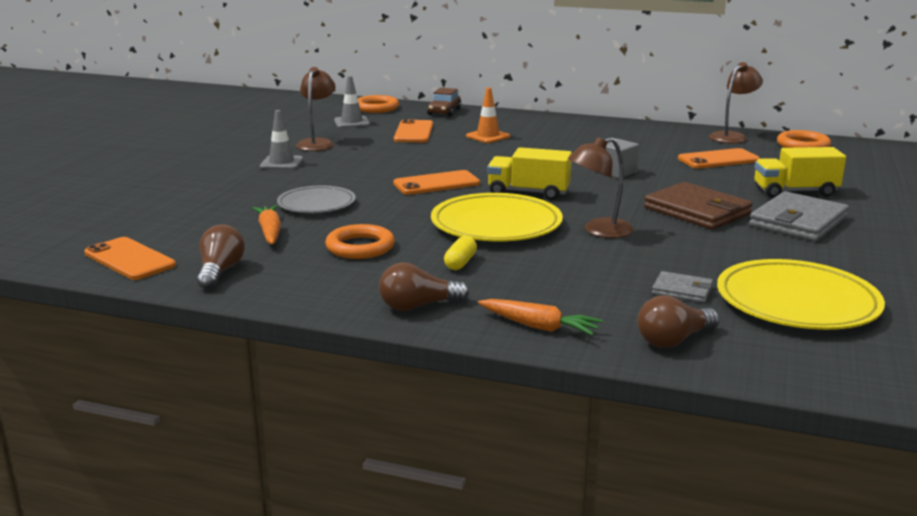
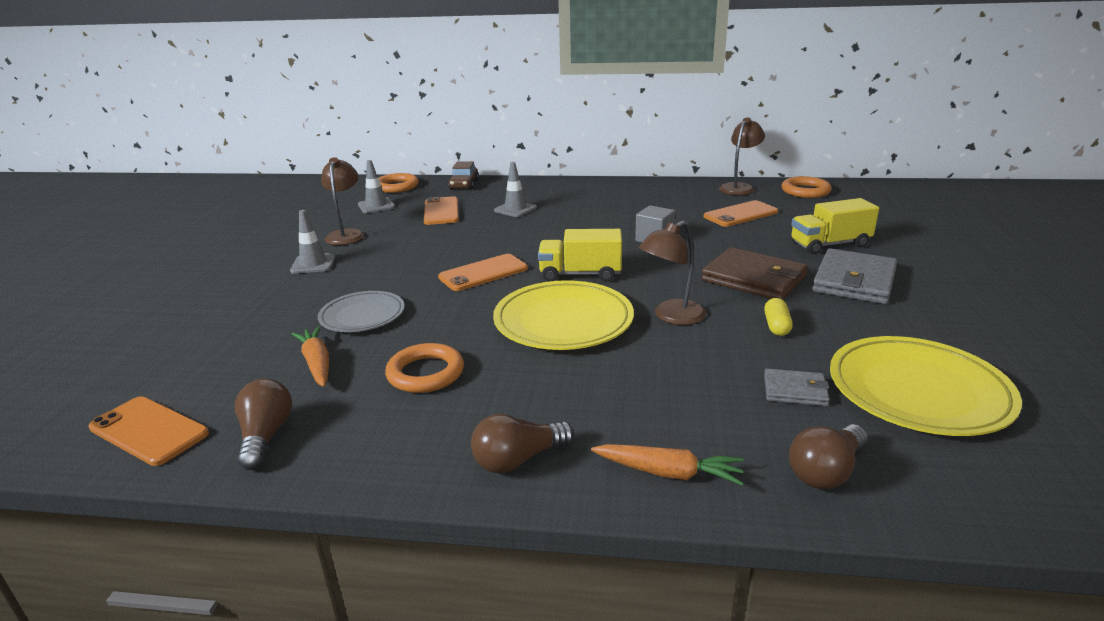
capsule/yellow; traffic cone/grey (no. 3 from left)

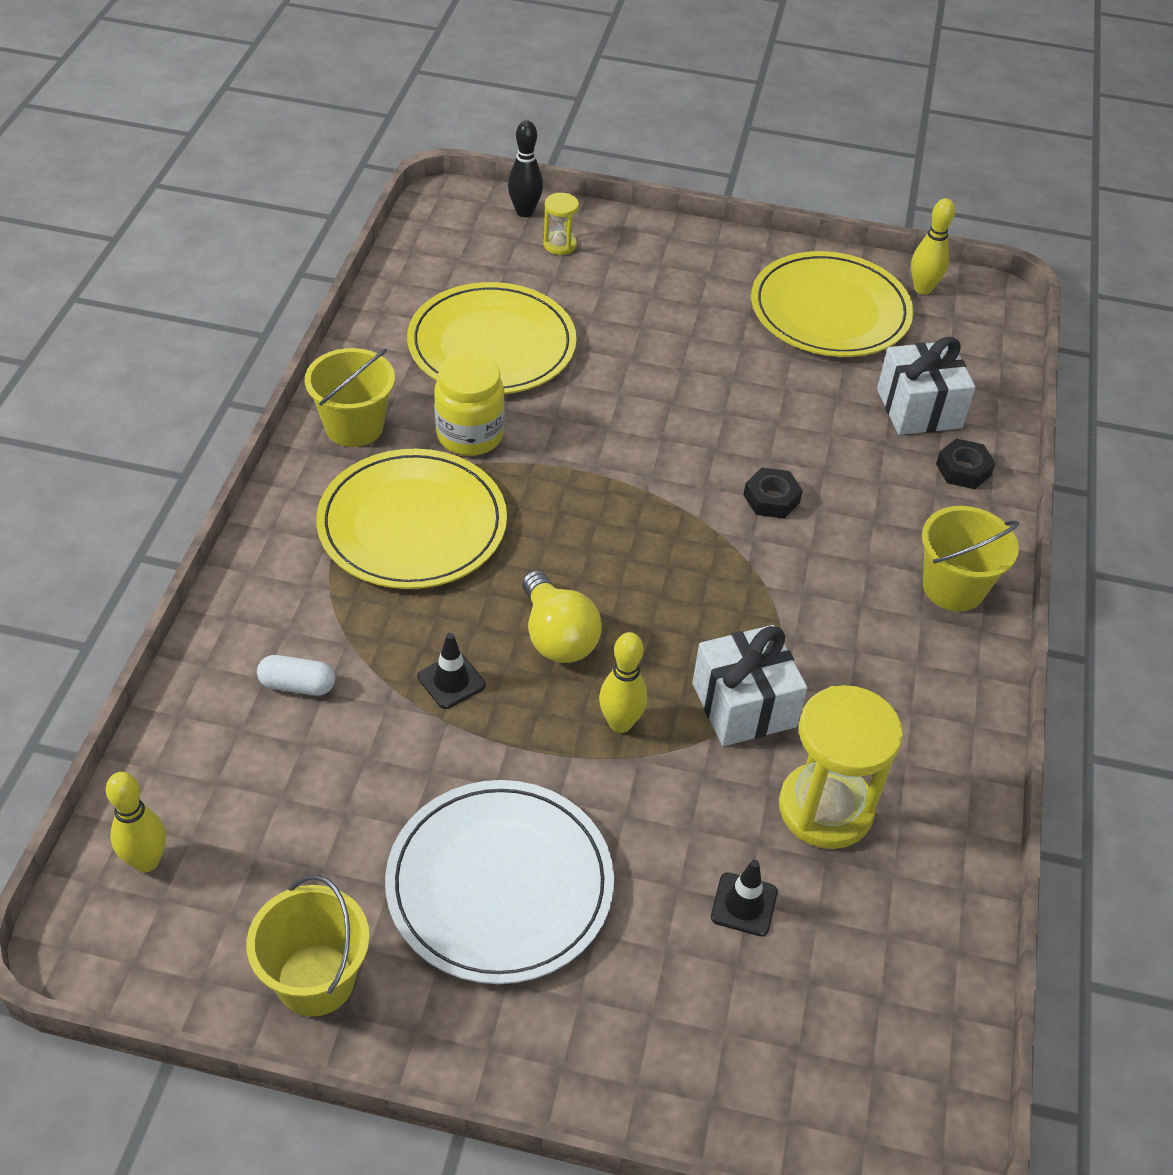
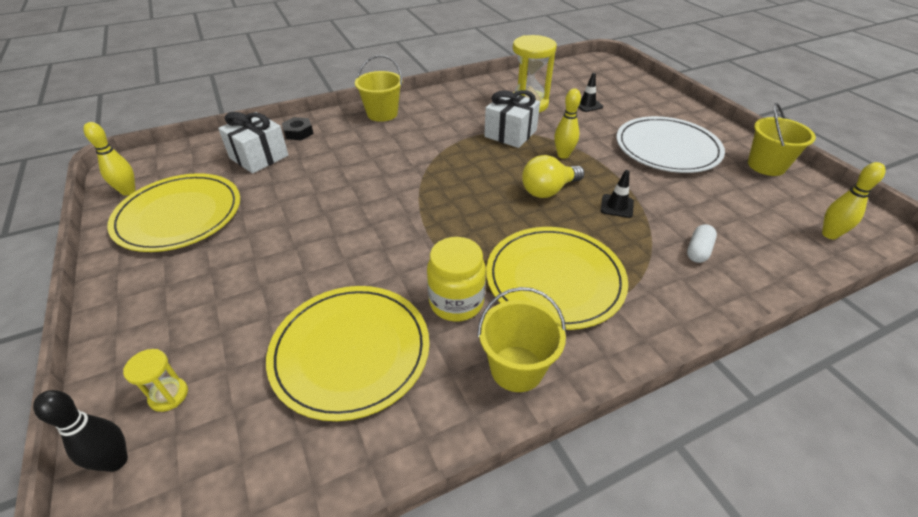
capsule/white; light bulb/yellow; nut/black (no. 1 from left in the first image)

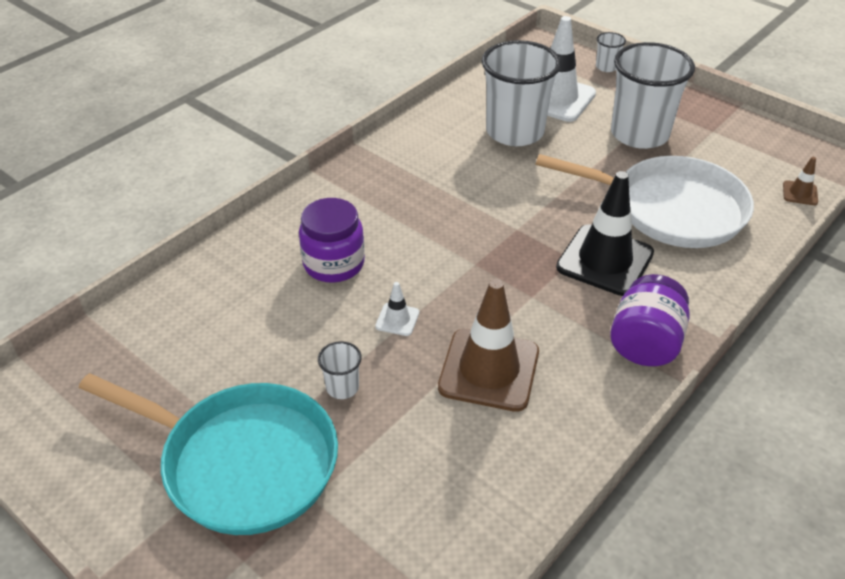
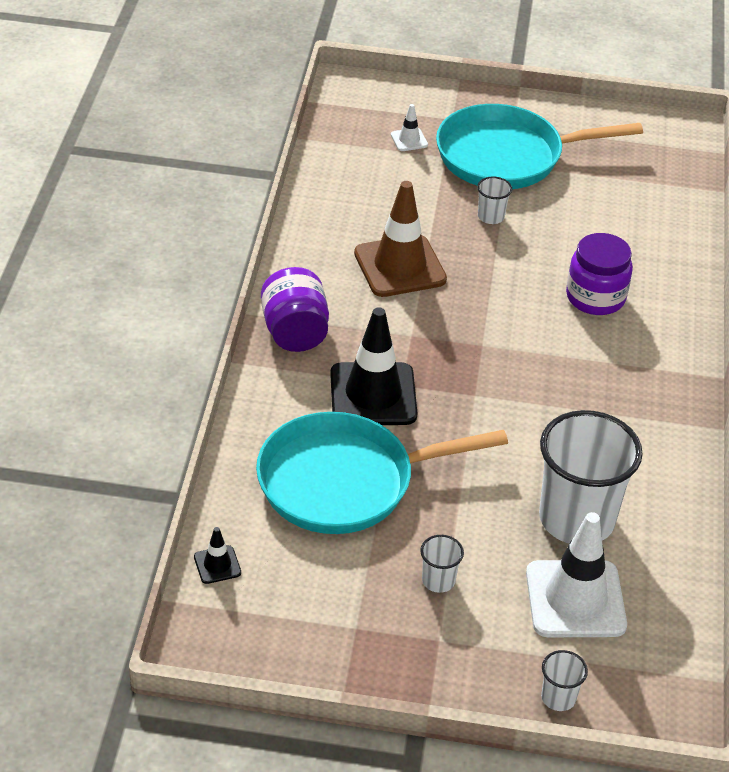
traffic cone/white (no. 1 from left); pan/turquoise (no. 1 from left); cup/white (no. 1 from left); traffic cone/black (no. 1 from left)

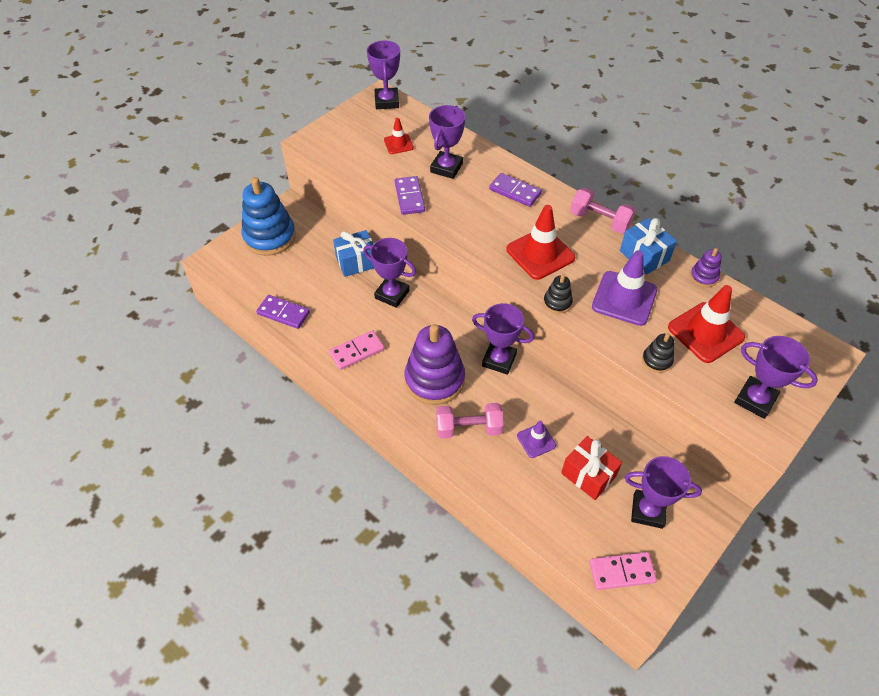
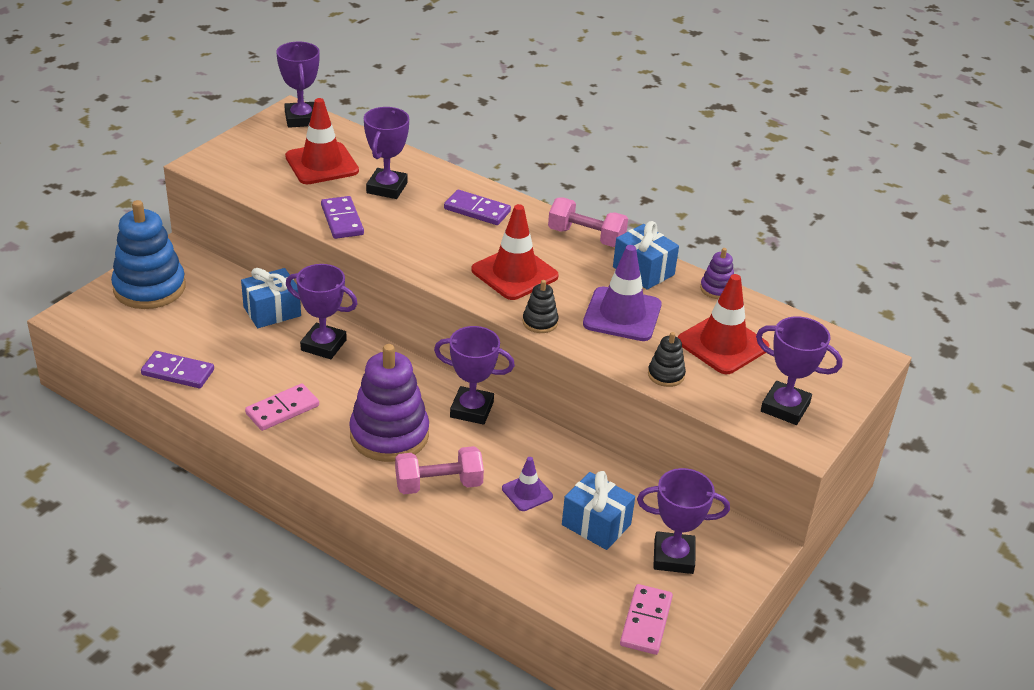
traffic cone/red (no. 1 from left); gift/blue (no. 2 from left); domino/pink (no. 2 from left)

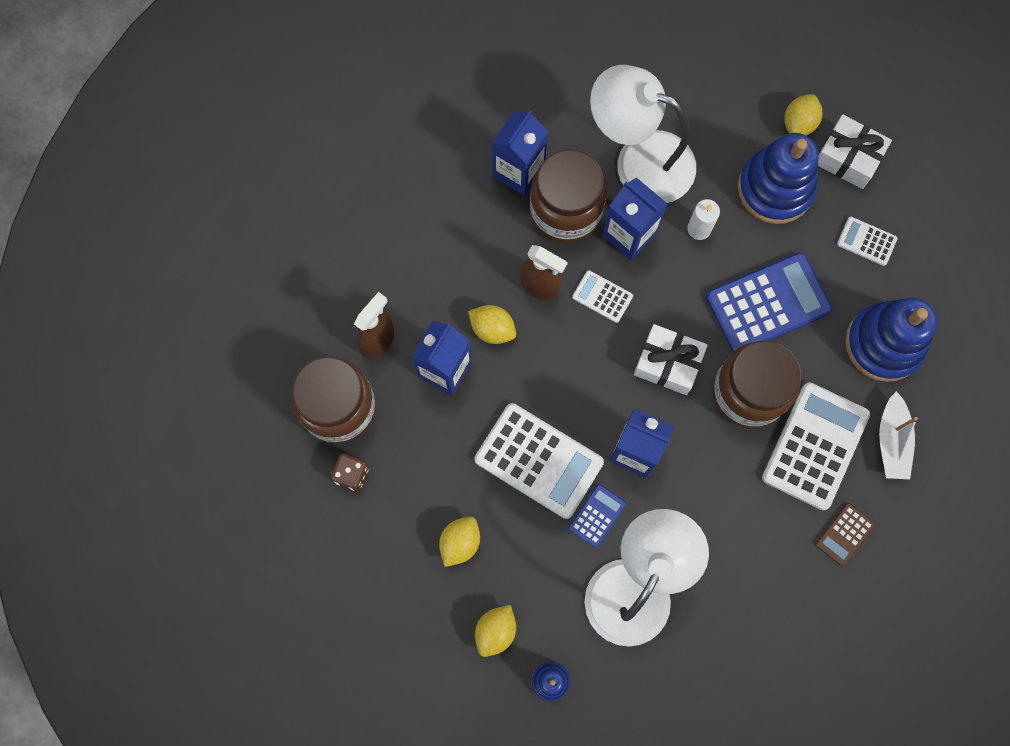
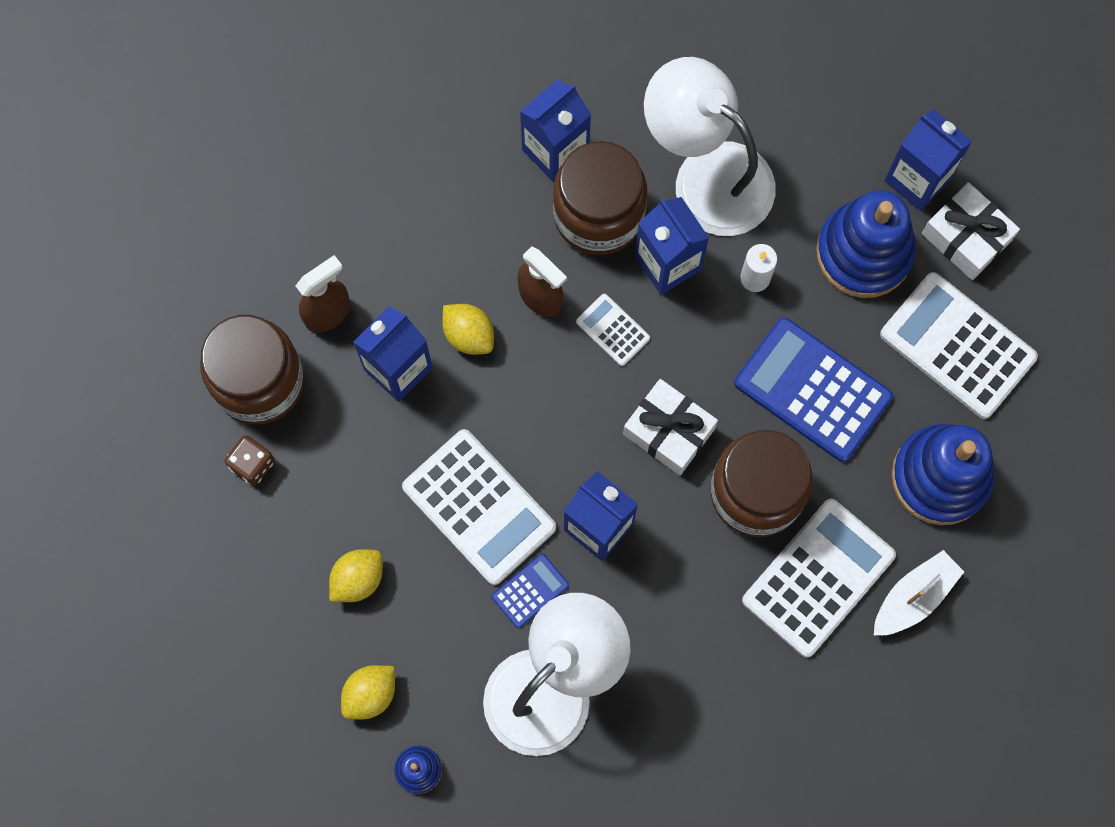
calculator/blue (no. 2 from left); carton/blue (no. 5 from left); calculator/brown; calculator/white (no. 4 from left); boat/white

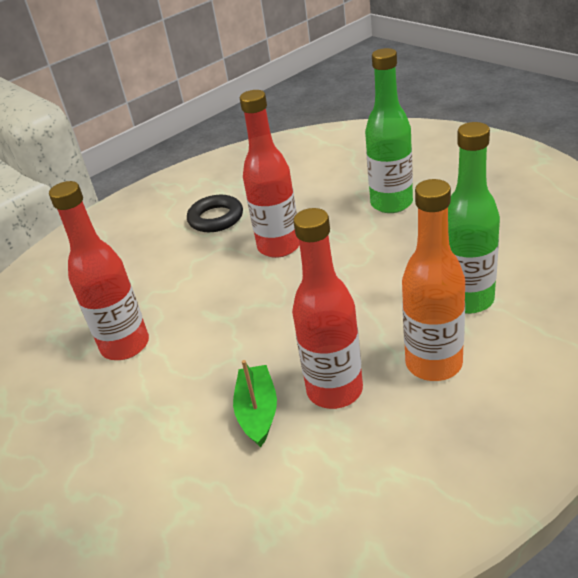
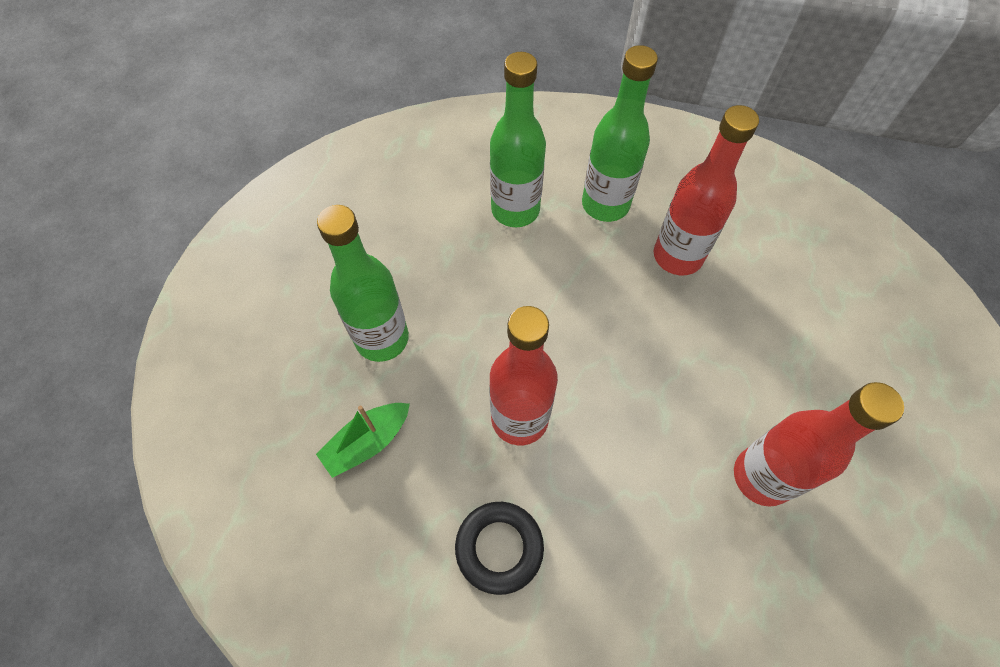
boat/green; bottle/green (no. 3 from left)

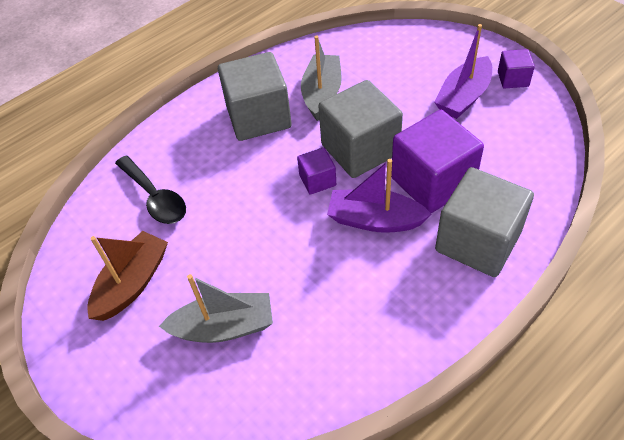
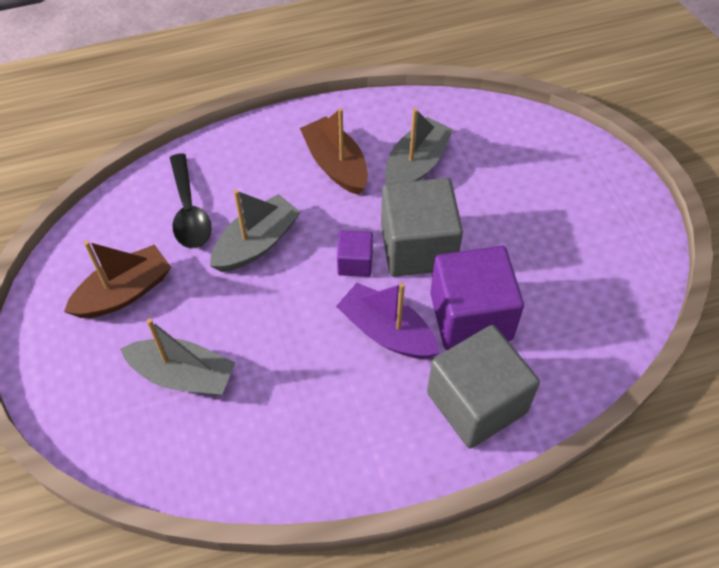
boat/brown (no. 2 from left); boat/purple (no. 2 from left in the first image); cube/purple (no. 3 from left in the first image); boat/grey (no. 2 from left)

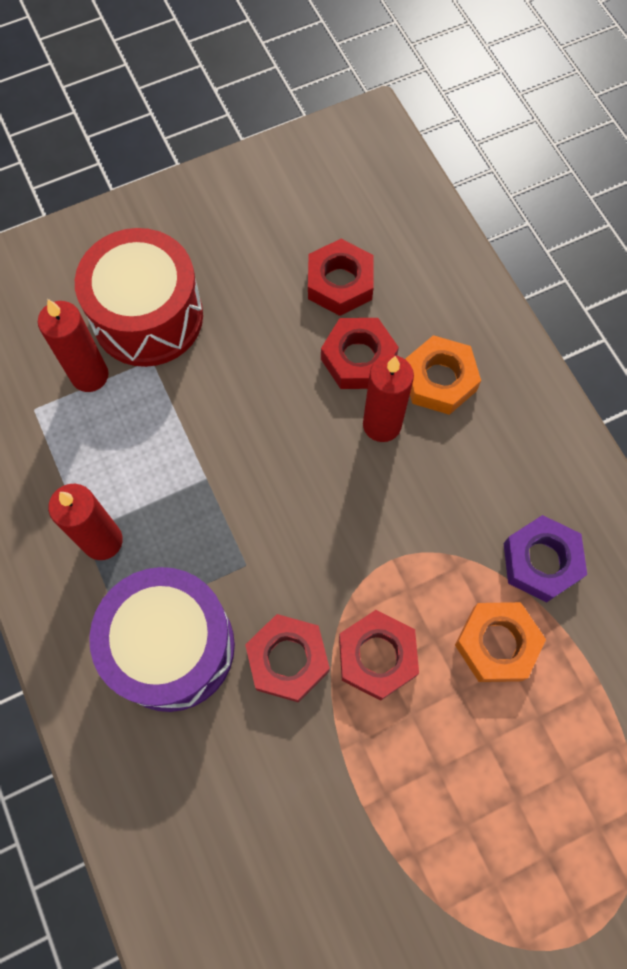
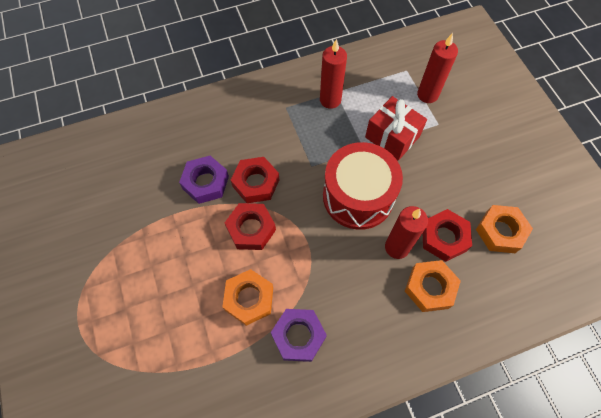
drum/red; drum/purple; nut/orange (no. 3 from left); nut/purple (no. 1 from left); gift/red

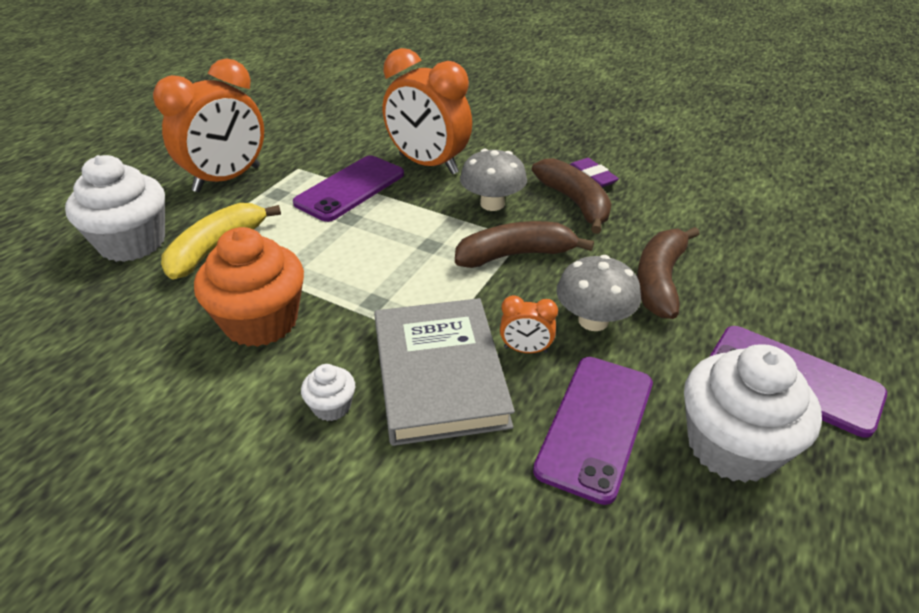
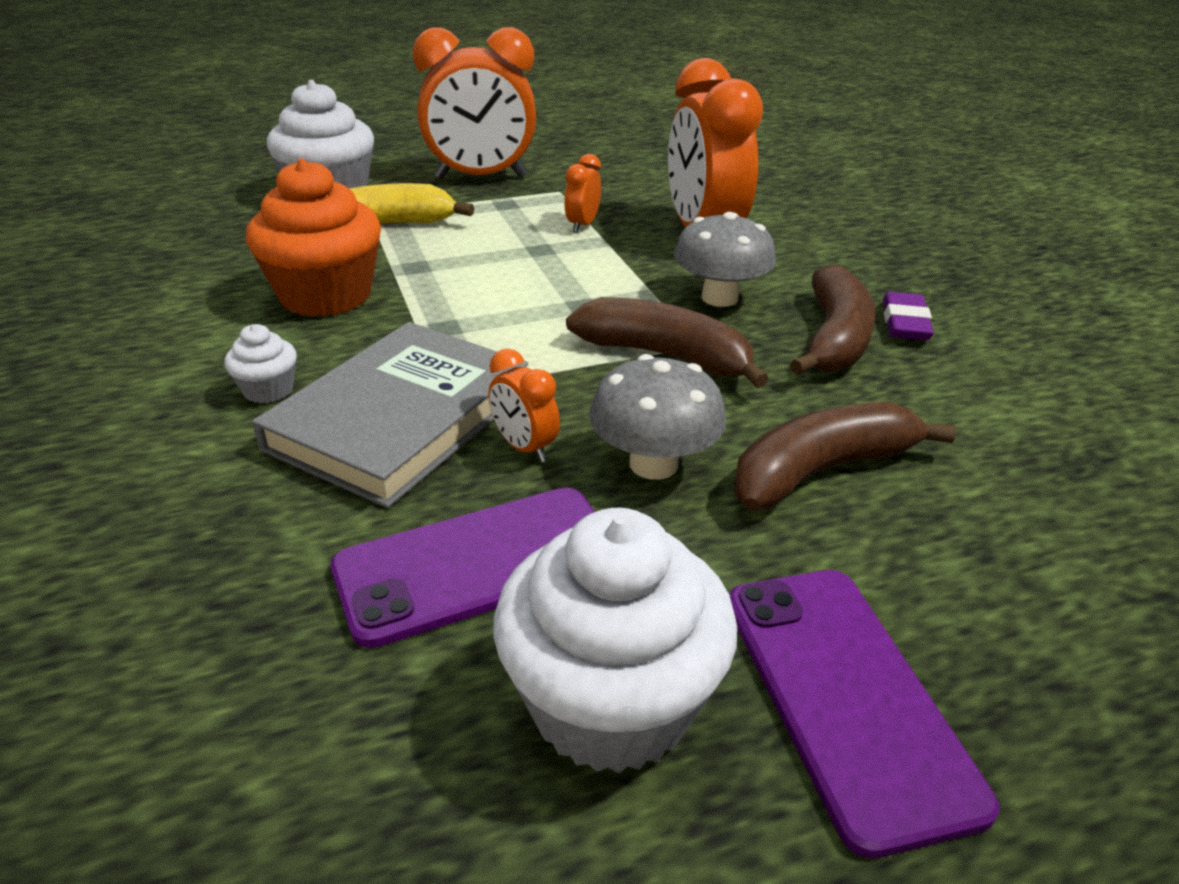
clock/orange (no. 3 from left)

